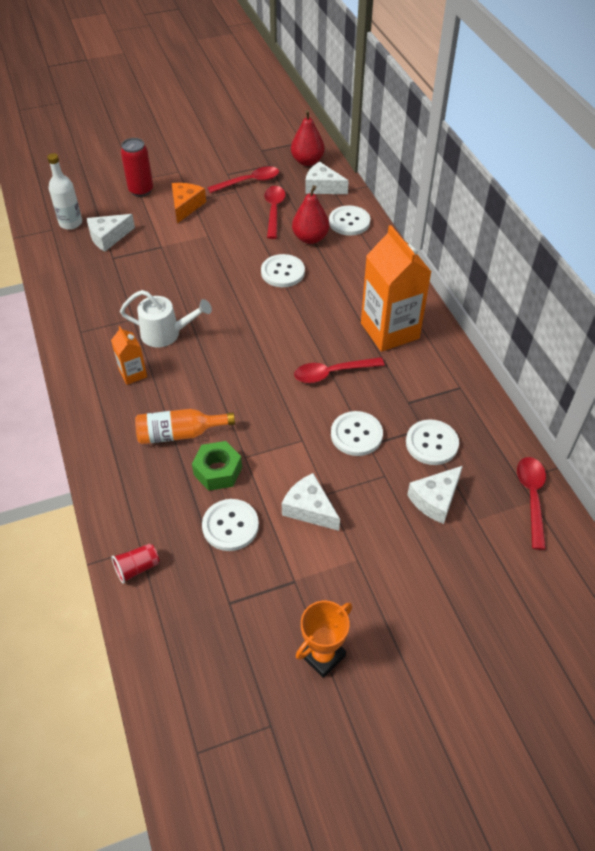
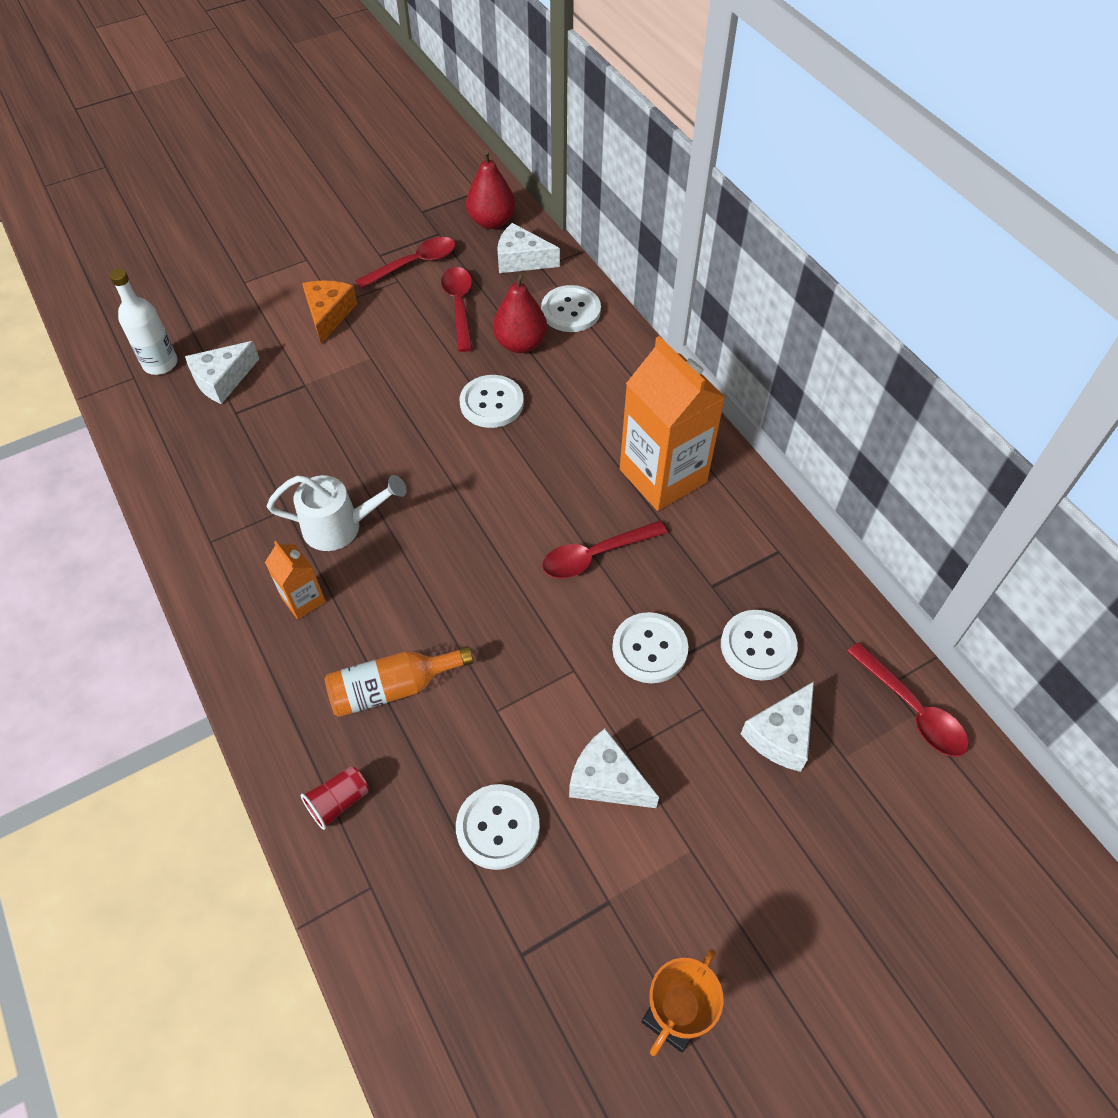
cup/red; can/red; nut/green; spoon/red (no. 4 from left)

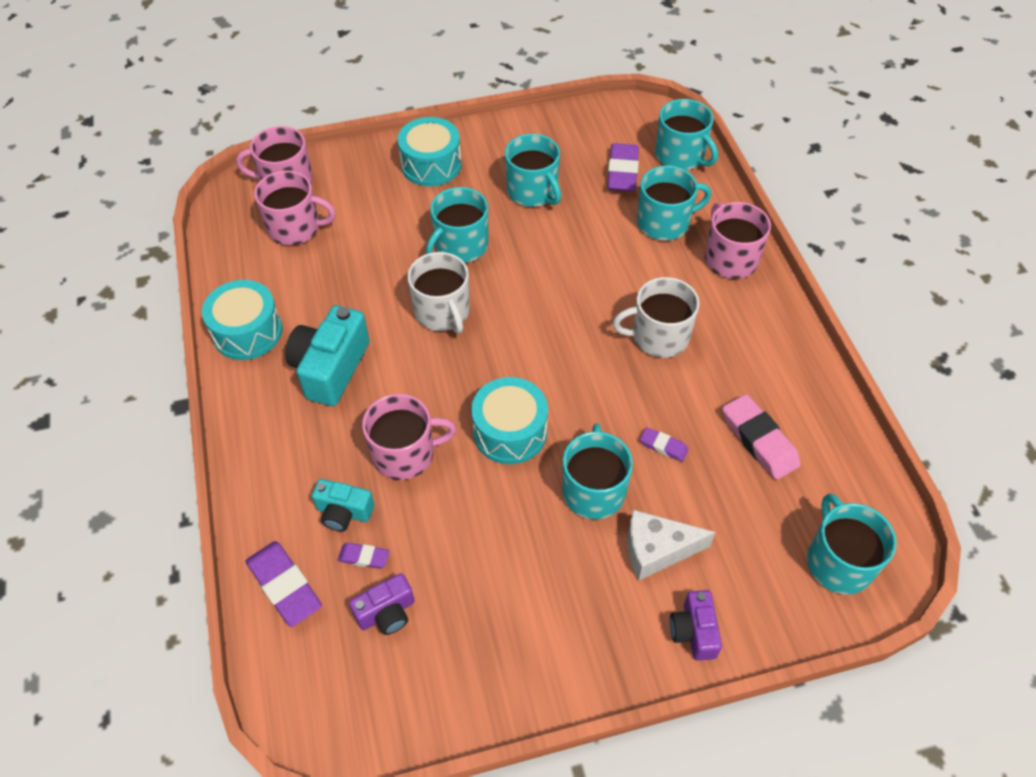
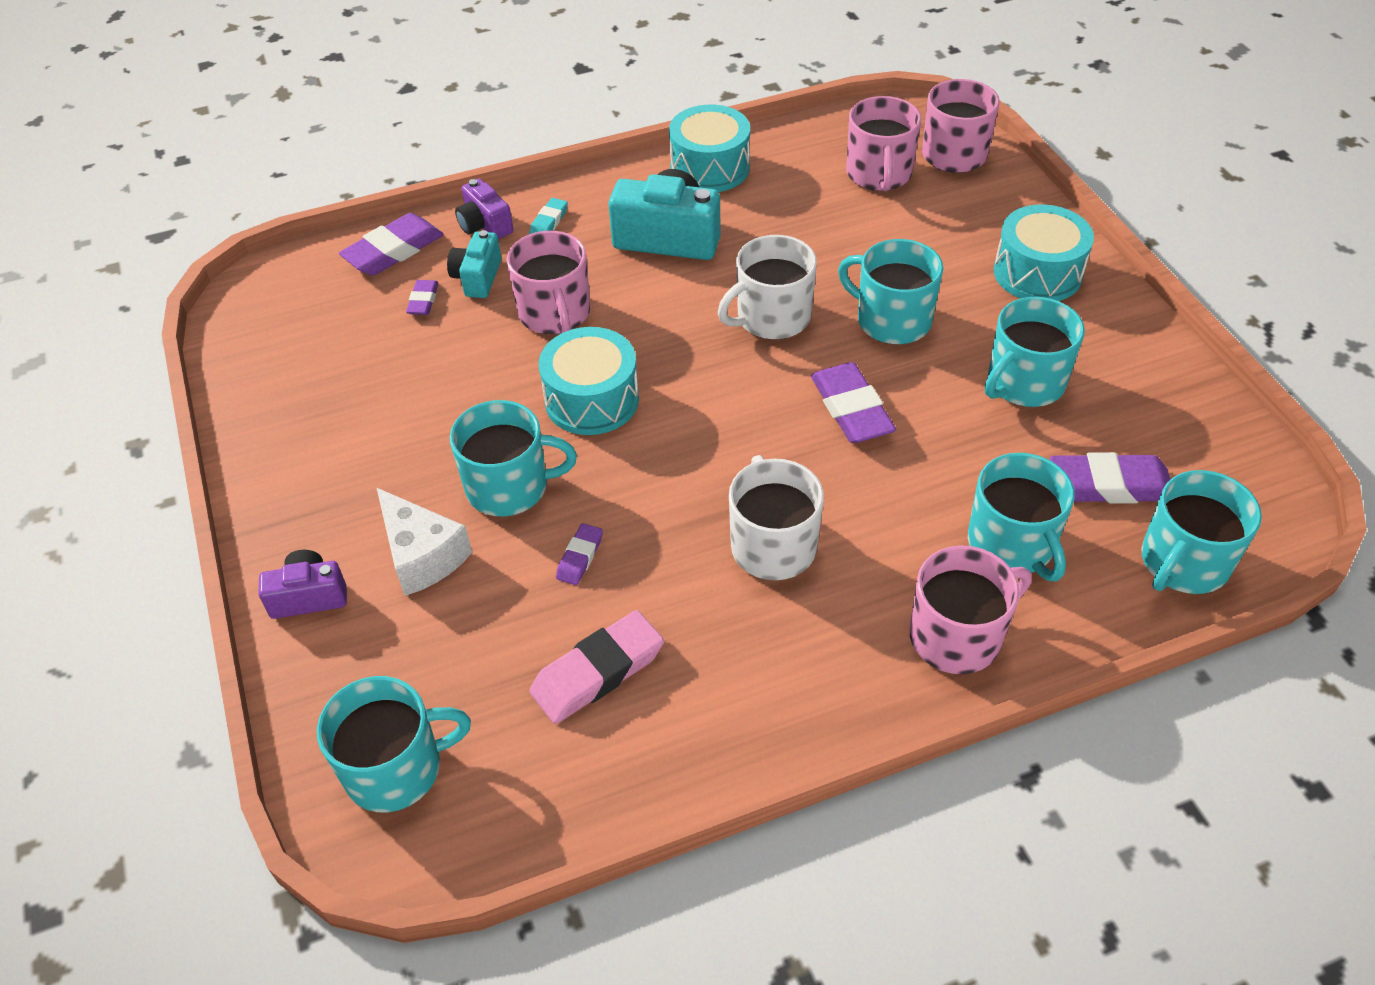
camera/purple (no. 2 from left); cheese/white; eraser/turquoise; eraser/purple (no. 4 from left)

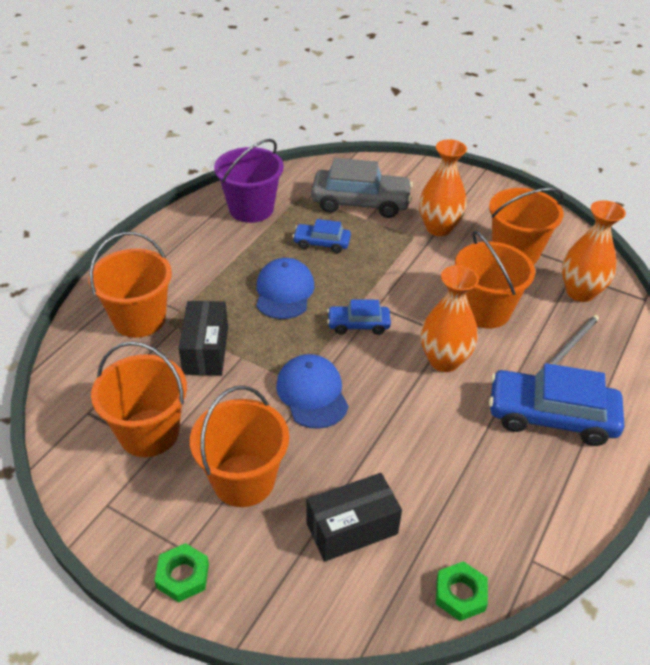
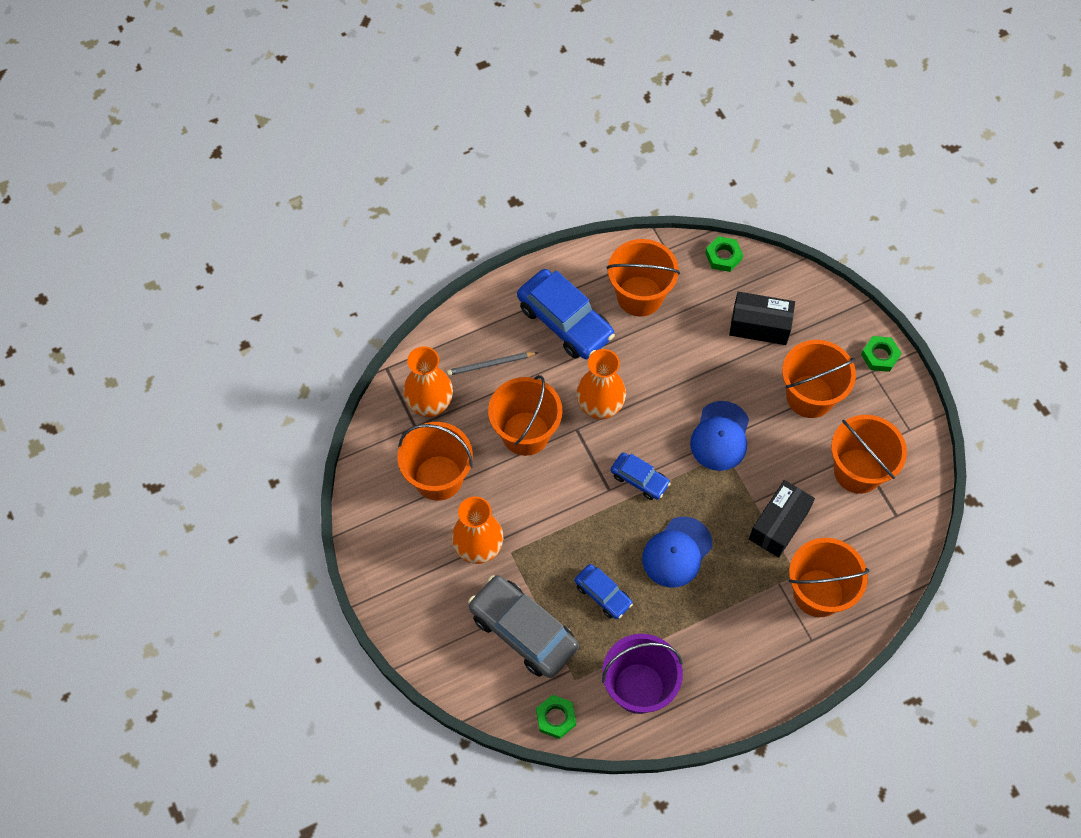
nut/green (no. 1 from left); bucket/orange (no. 3 from left)

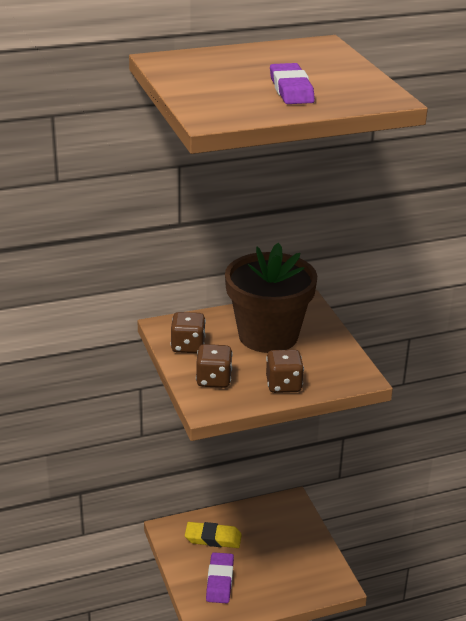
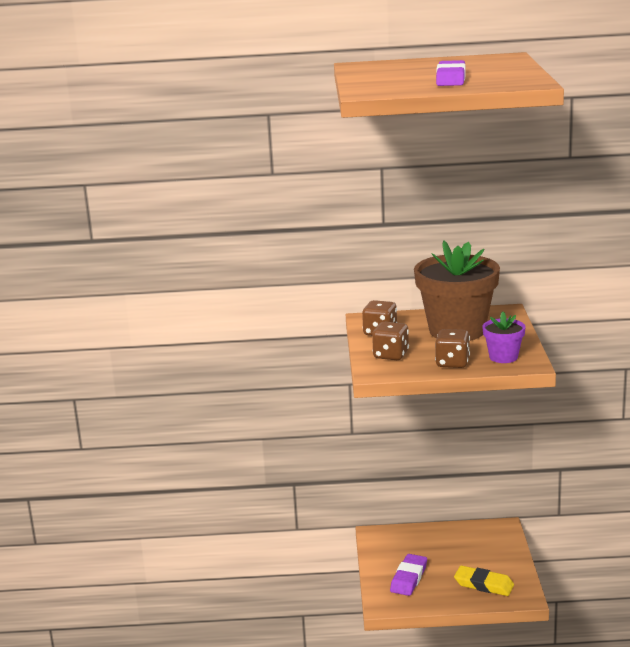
eraser/yellow; flower pot/purple

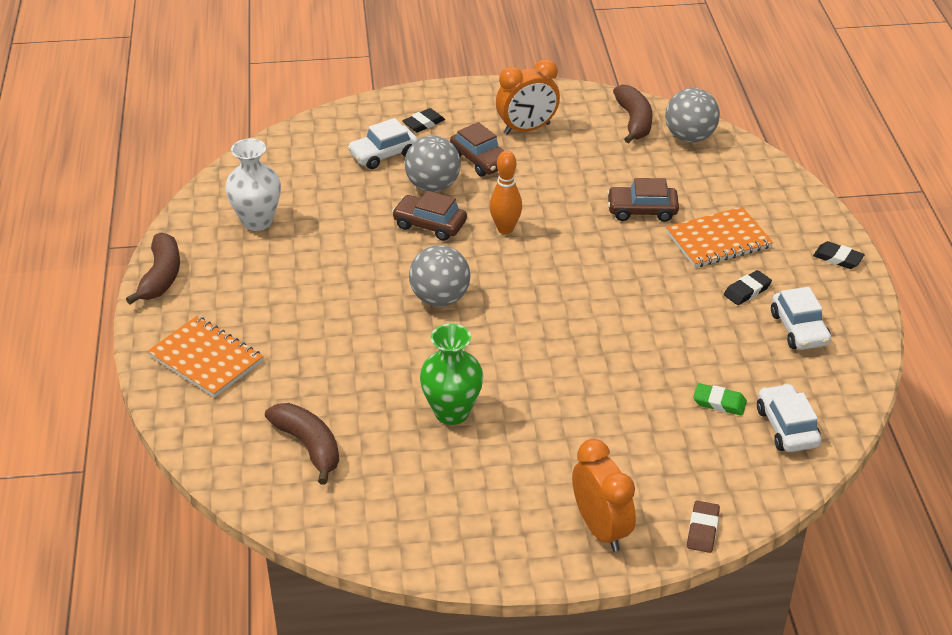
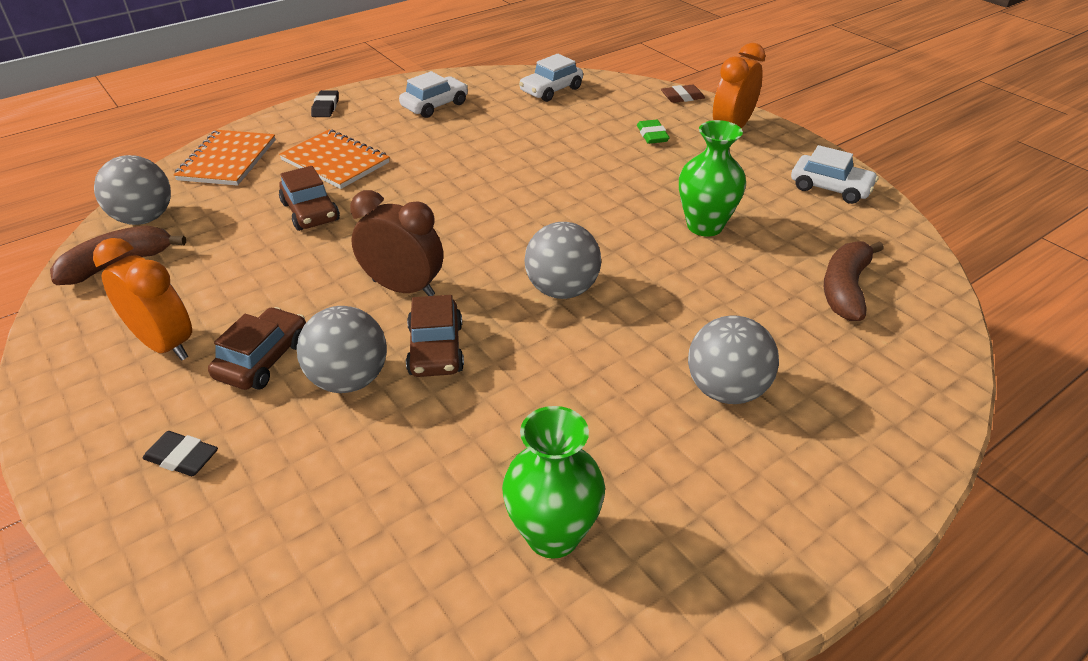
banana/brown (no. 1 from left in the first image); notebook/orange (no. 1 from left); vase/green (no. 1 from left); car/white (no. 3 from left); clock/brown; eraser/green; eraser/black (no. 2 from left in the first image); ball/grey (no. 4 from left)

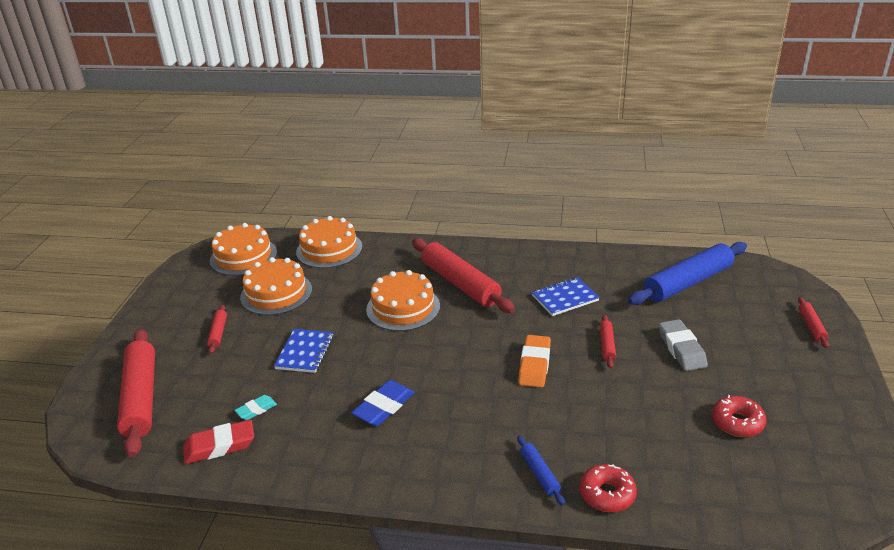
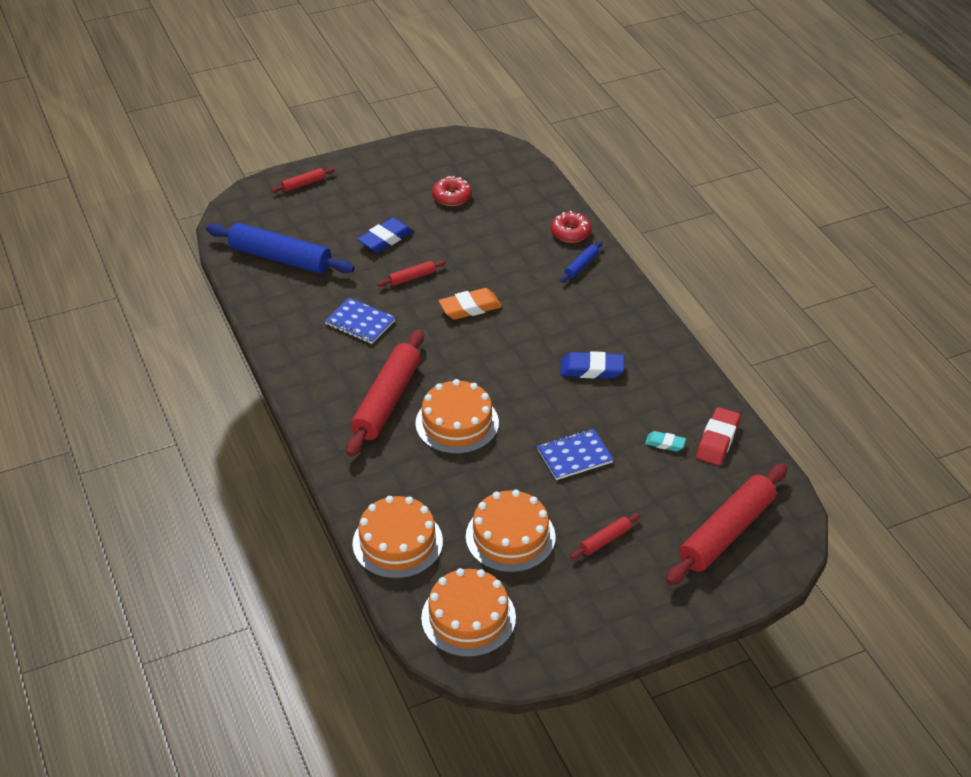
eraser/red; eraser/blue (no. 1 from left)

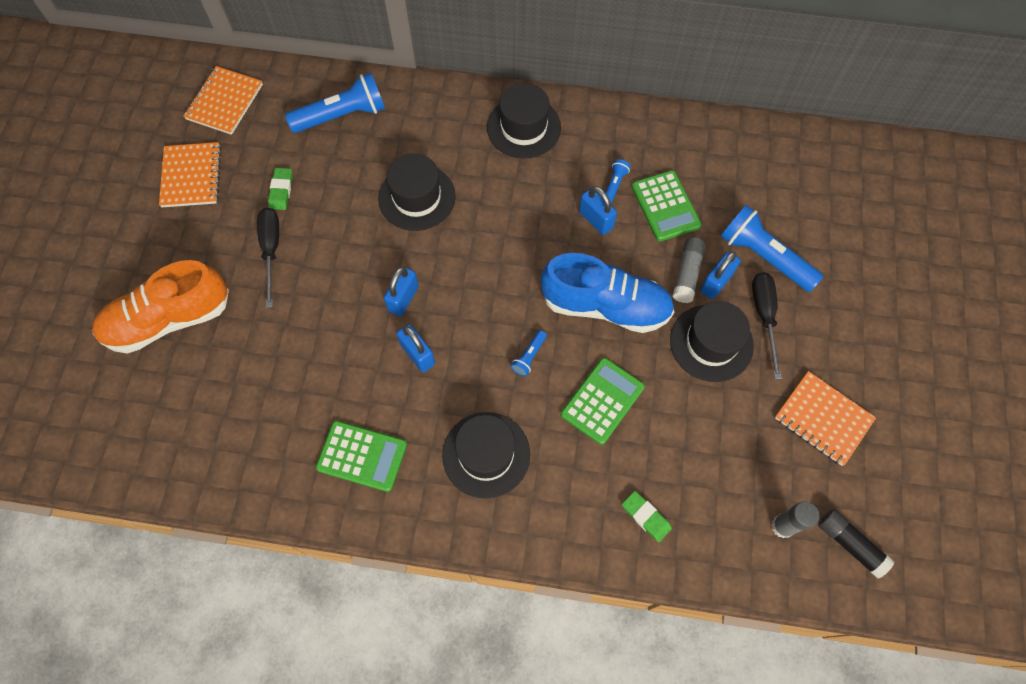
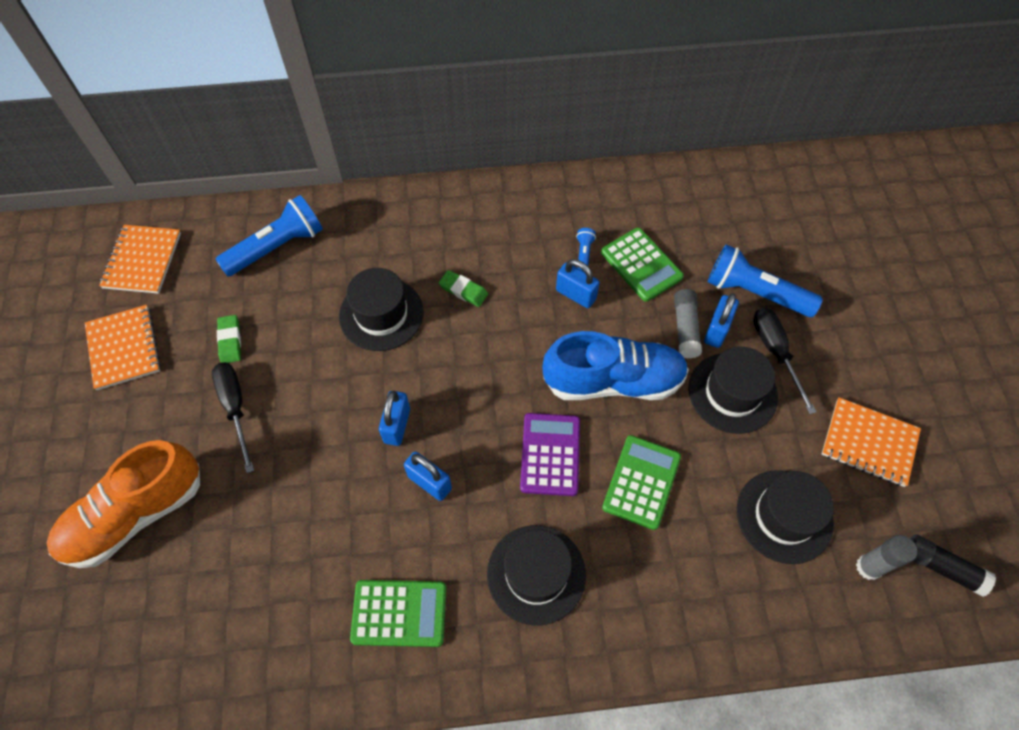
hat/black (no. 4 from left); calculator/purple; eraser/green (no. 2 from left)

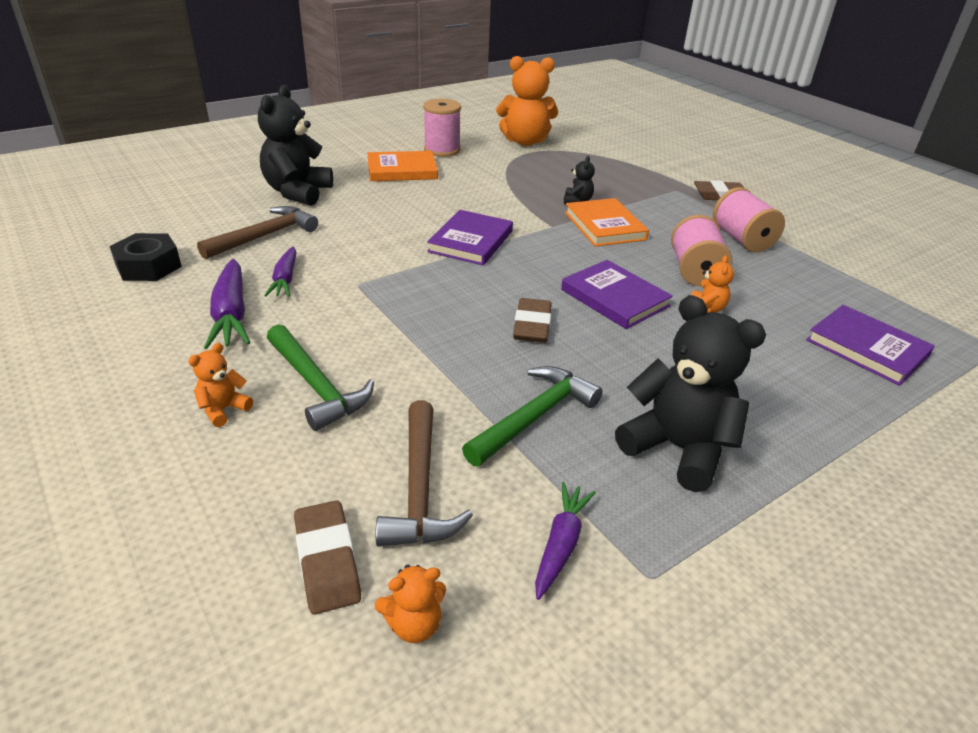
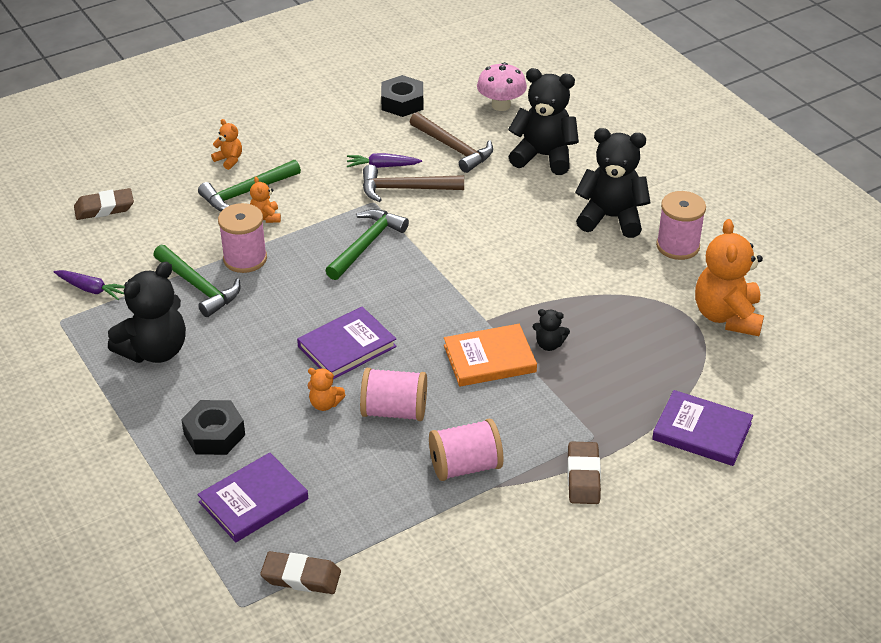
carrot/purple (no. 1 from left in the first image); teddy bear/black (no. 4 from left); teddy bear/orange (no. 2 from left); hammer/brown (no. 1 from left); book/purple (no. 3 from left); eraser/brown (no. 2 from left); nut/black (no. 1 from left); spool/pink (no. 1 from left); hammer/green (no. 3 from left); mushroom/pink

